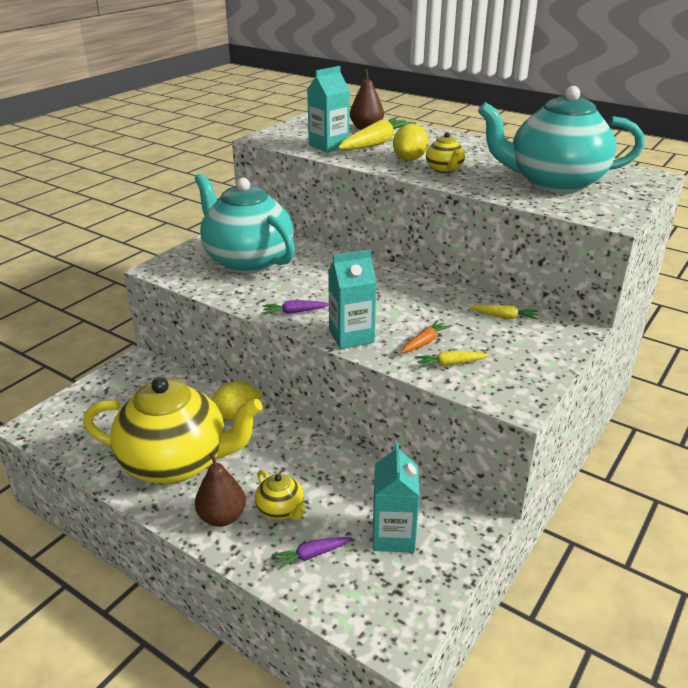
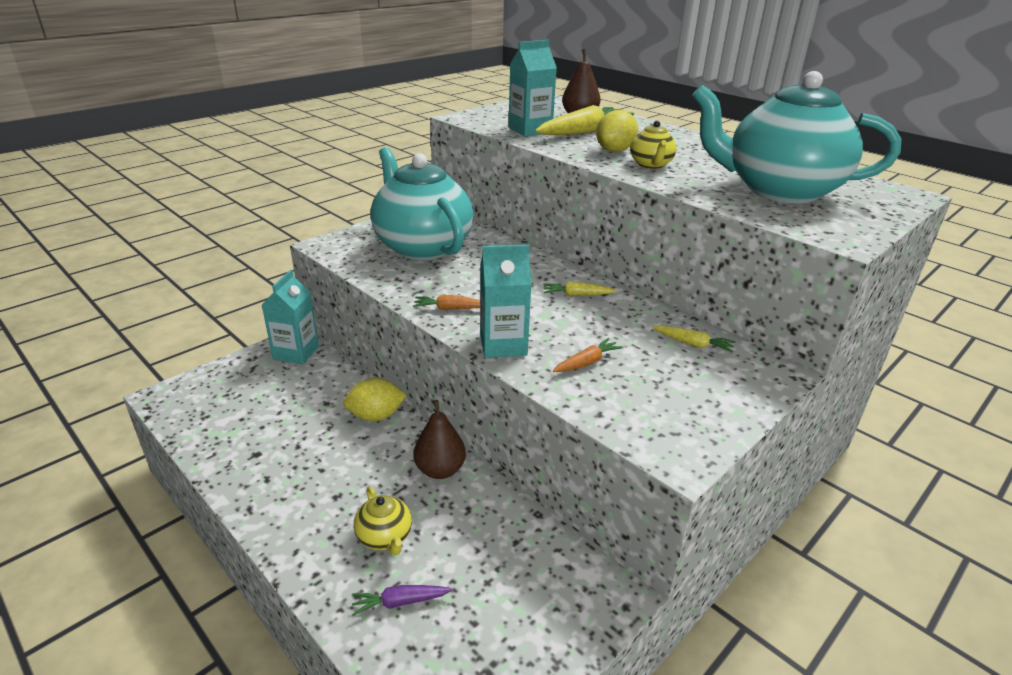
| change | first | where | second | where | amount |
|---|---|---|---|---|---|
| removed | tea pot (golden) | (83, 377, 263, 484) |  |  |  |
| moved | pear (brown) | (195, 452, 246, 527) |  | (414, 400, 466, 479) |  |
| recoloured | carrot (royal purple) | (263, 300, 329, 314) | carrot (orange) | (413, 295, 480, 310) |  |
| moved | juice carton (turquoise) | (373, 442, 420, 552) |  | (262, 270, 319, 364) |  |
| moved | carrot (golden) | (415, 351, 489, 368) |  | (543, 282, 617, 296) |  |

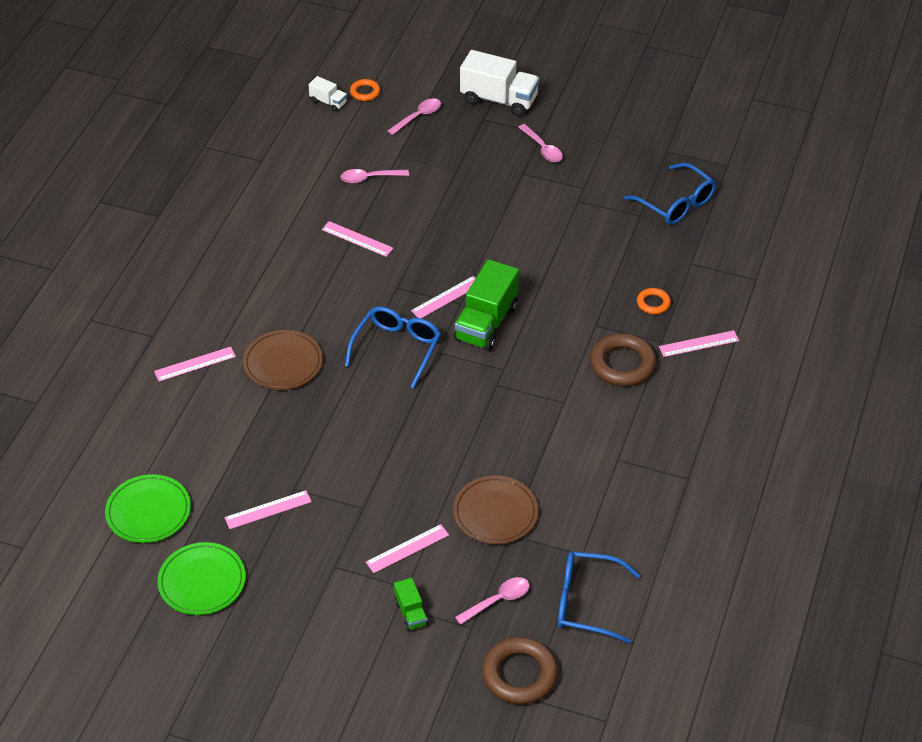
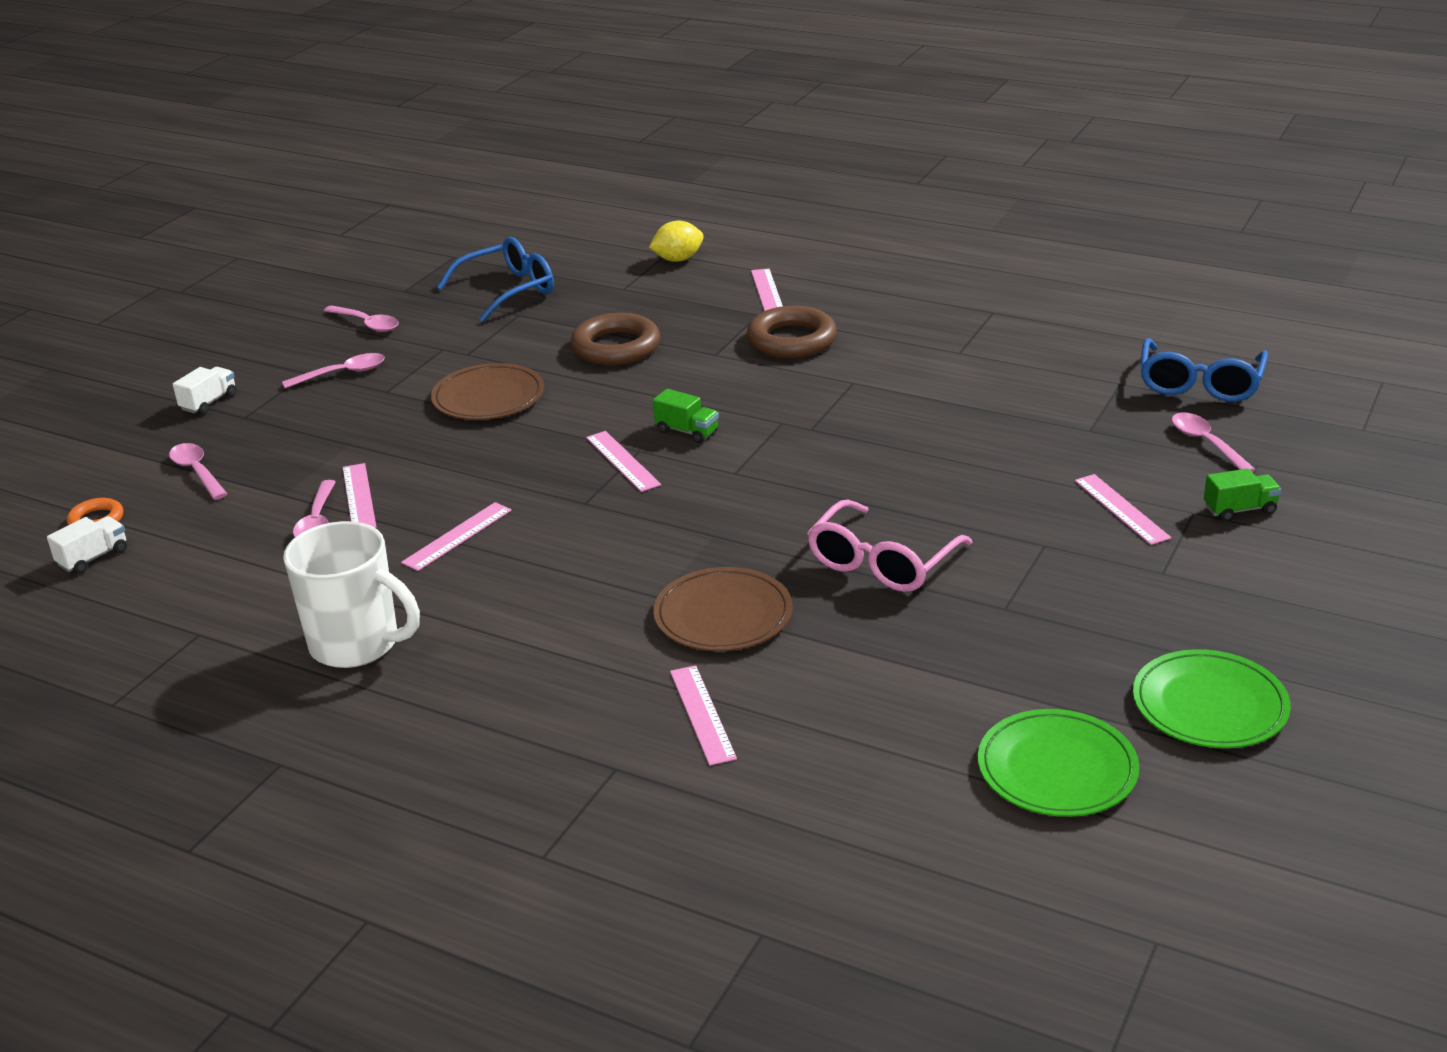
| change | first | where | second | where | amount |
|---|---|---|---|---|---|
| moved | ruler (pink) | (224, 490, 312, 529) |  | (343, 463, 377, 528) |  |
| removed | eyeglasses (blue) | (345, 306, 441, 388) |  |  |  |
| moved | flat dish (brown) | (453, 476, 538, 544) |  | (431, 363, 544, 420) |  |
| resized | truck (leaf-green) | (454, 259, 519, 351) |  | (653, 389, 719, 443) | x0.50 |
| resized | truck (pure white) | (460, 50, 540, 117) |  | (173, 367, 237, 414) | x0.50 |
| moved | ring (brown) | (482, 637, 558, 704) |  | (570, 313, 660, 365) |  |
| removed | ring (orange) | (637, 288, 671, 314) |  |  |  |
| added |  |  | tea mug (pure white) | (283, 521, 420, 668) |  |
| added |  |  | spoon (pink) | (324, 305, 399, 332) |  |
| added |  |  | toy lemon (golden) | (649, 221, 704, 262) |  |
| added |  |  | eyeglasses (pink) | (807, 499, 973, 592) |  |

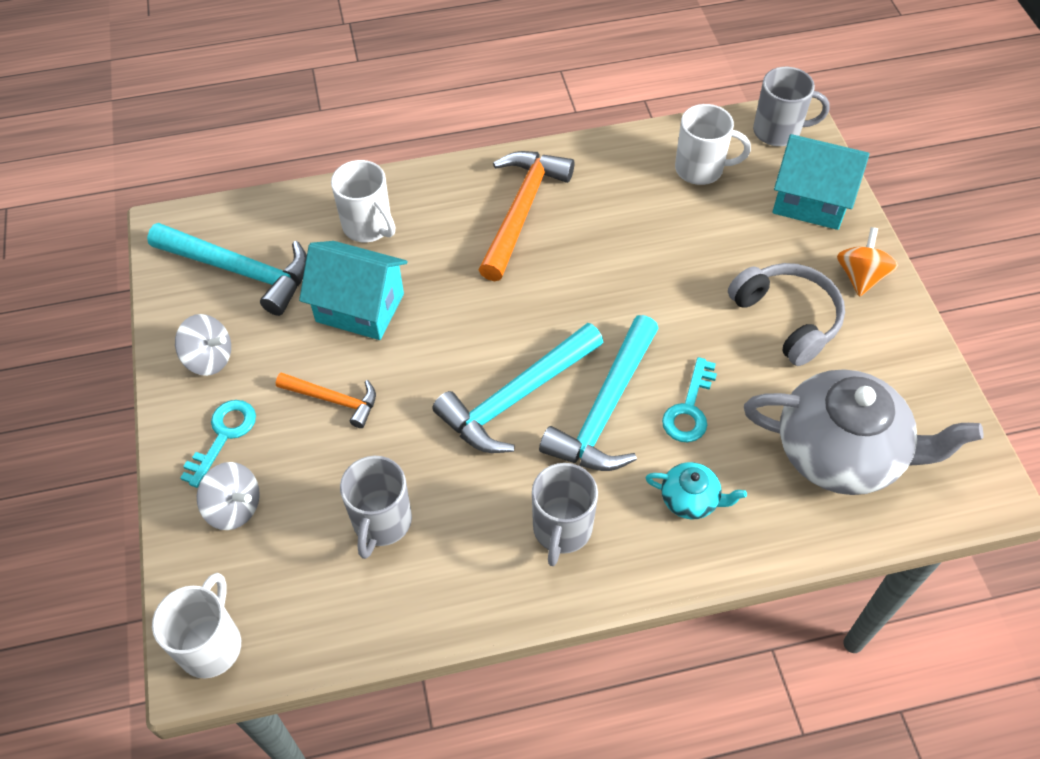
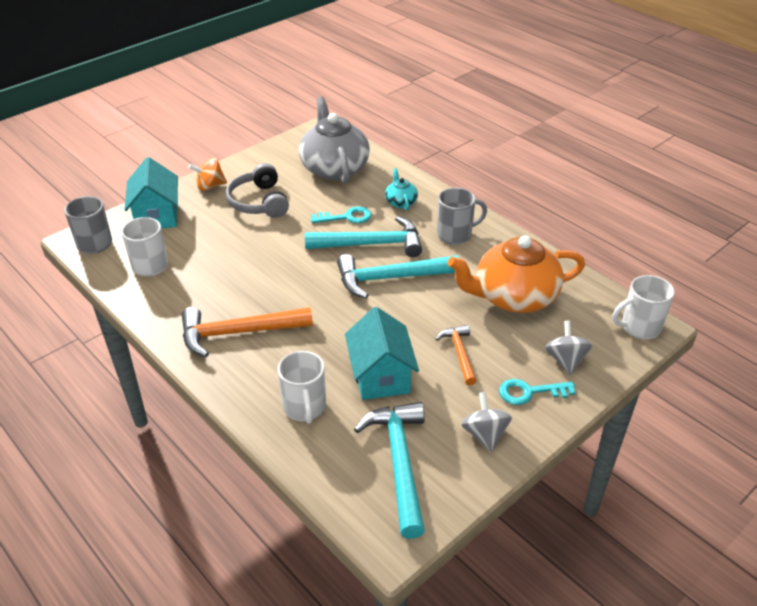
| change | first | where | second | where | amount |
|---|---|---|---|---|---|
| turned | tea mug (pure white) | (331, 160, 395, 242) |  | (278, 351, 326, 424) | 150 degrees clockwise |
| replaced | tea mug (ash-grey) | (340, 456, 412, 559) | tea pot (orange) | (448, 236, 585, 313) |  |
| turned | claw hammer (turquoise) | (432, 323, 603, 453) |  | (337, 254, 459, 298) | 150 degrees clockwise |
| turned | over-ear headphones (ash-grey) | (728, 263, 845, 366) |  | (226, 163, 289, 218) | 45 degrees counterclockwise |

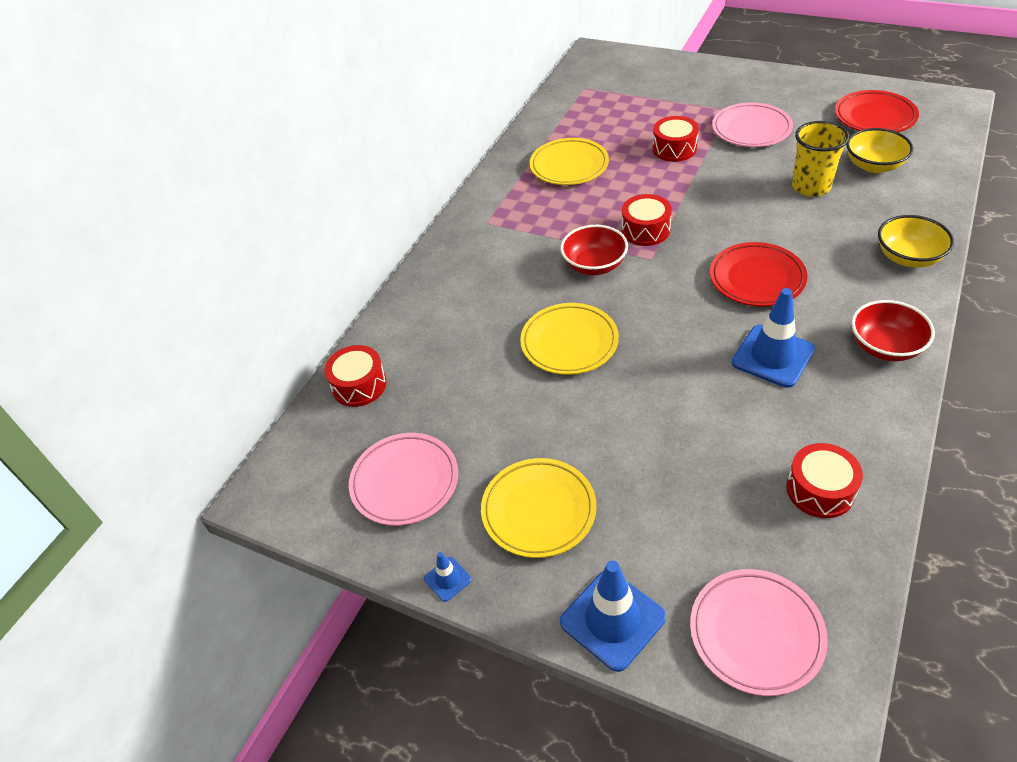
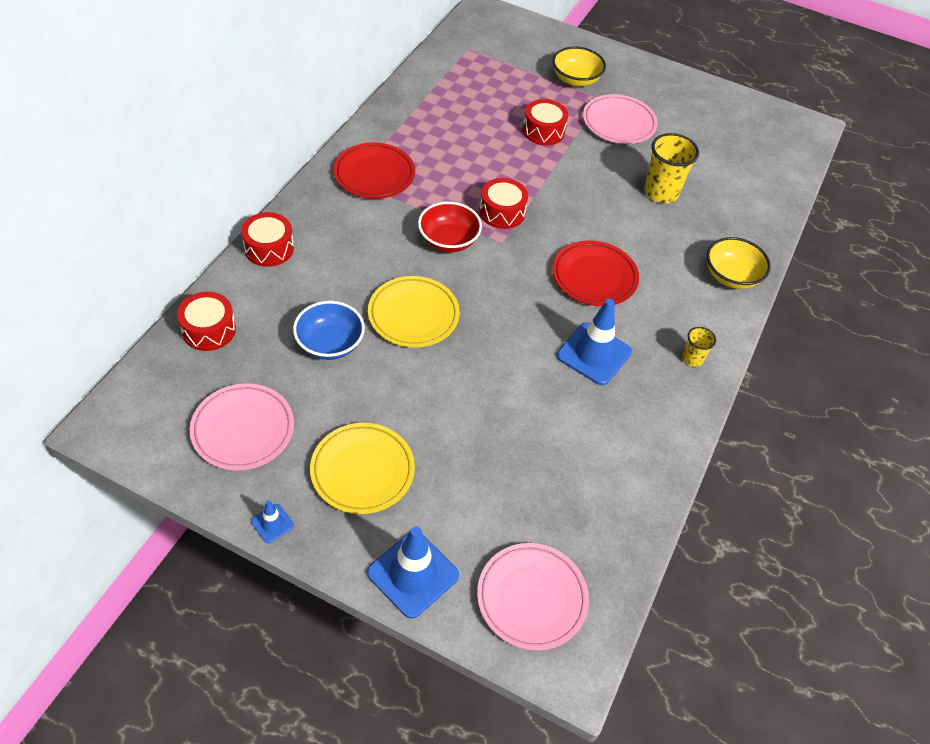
| change | first | where | second | where | amount |
|---|---|---|---|---|---|
| removed | flat dish (golden) | (530, 138, 609, 185) |  |  |  |
| moved | toy drum (crimson) | (786, 443, 863, 518) |  | (241, 212, 294, 267) |  |
| moved | flat dish (crimson) | (835, 90, 919, 132) |  | (333, 142, 415, 199) |  |
| moved | bowl (golden) | (846, 128, 913, 173) |  | (552, 47, 606, 87) |  |
| replaced | bowl (crimson) | (851, 300, 935, 361) | tumbler (golden) | (682, 327, 716, 367) |  |
| added |  |  | bowl (blue) | (293, 301, 365, 360) |  |

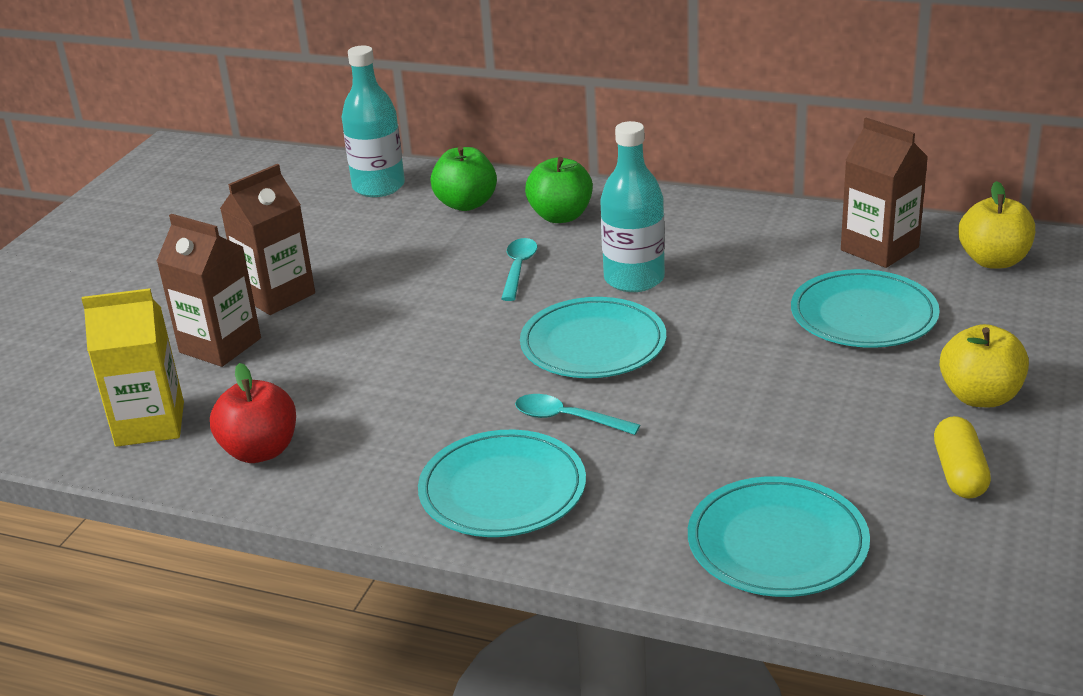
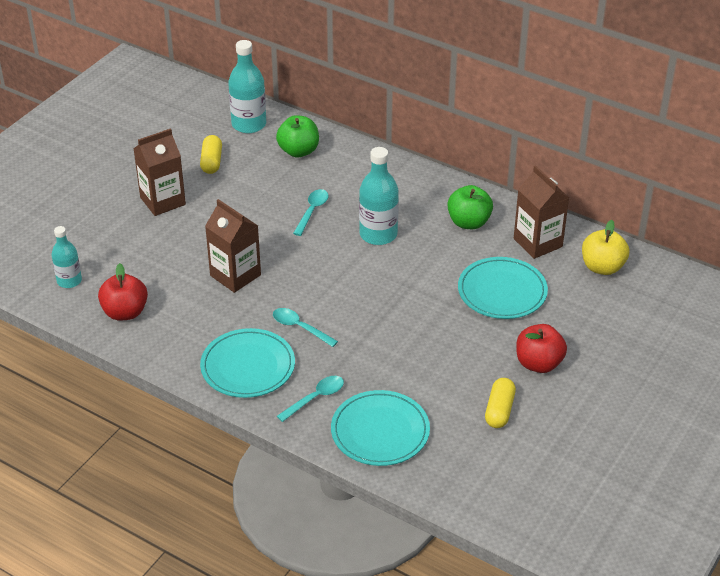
| change | first | where | second | where | amount |
|---|---|---|---|---|---|
| replaced | juice carton (golden) | (82, 288, 184, 447) | drink bottle (turquoise) | (51, 226, 82, 288) |  |
| moved | juice carton (brown) | (157, 214, 261, 367) |  | (205, 199, 261, 293) |  |
| removed | flat dish (turquoise) | (520, 297, 666, 378) |  |  |  |
| moved | apple (leaf-green) | (525, 157, 593, 223) |  | (447, 185, 493, 229) |  |
| recoloured | apple (golden) | (940, 324, 1029, 407) | apple (crimson) | (516, 324, 567, 373) |  |
| added |  |  | capsule (golden) | (200, 135, 222, 174) |  |
| added |  |  | spoon (turquoise) | (277, 376, 344, 422) |  |

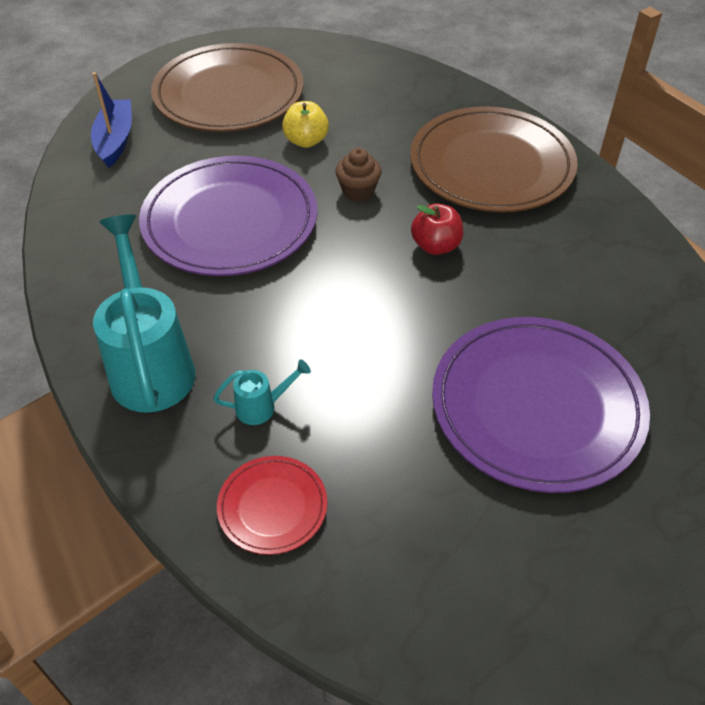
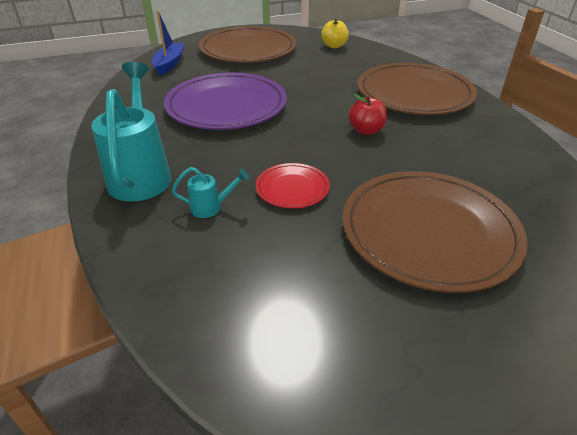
| change | first | where | second | where | amount |
|---|---|---|---|---|---|
| moved | flat dish (crimson) | (217, 456, 327, 555) |  | (256, 163, 330, 208) |  |
| moved | apple (golden) | (282, 101, 329, 148) |  | (321, 18, 349, 48) |  |
| removed | muffin (brown) | (335, 148, 382, 202) |  |  |  |
| recoloured | flat dish (royal purple) | (432, 317, 650, 493) | flat dish (brown) | (343, 171, 528, 293) |  |

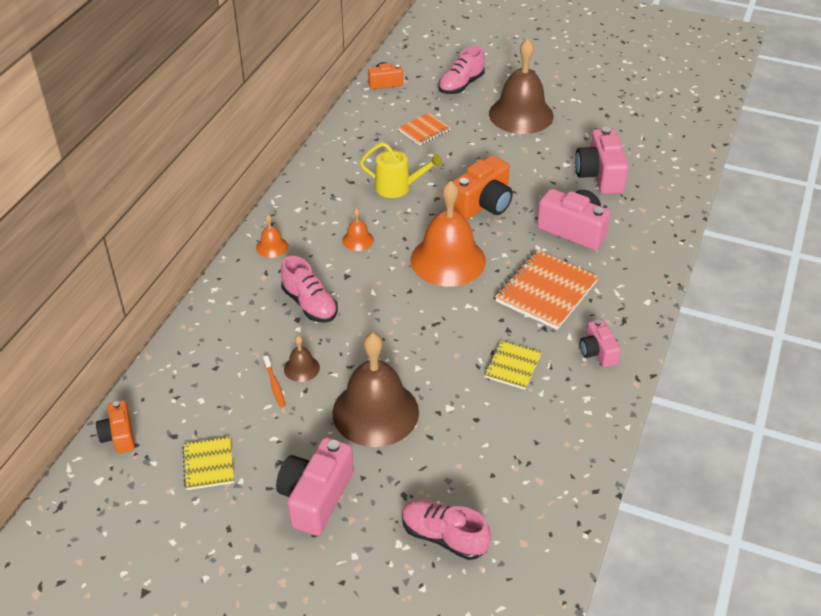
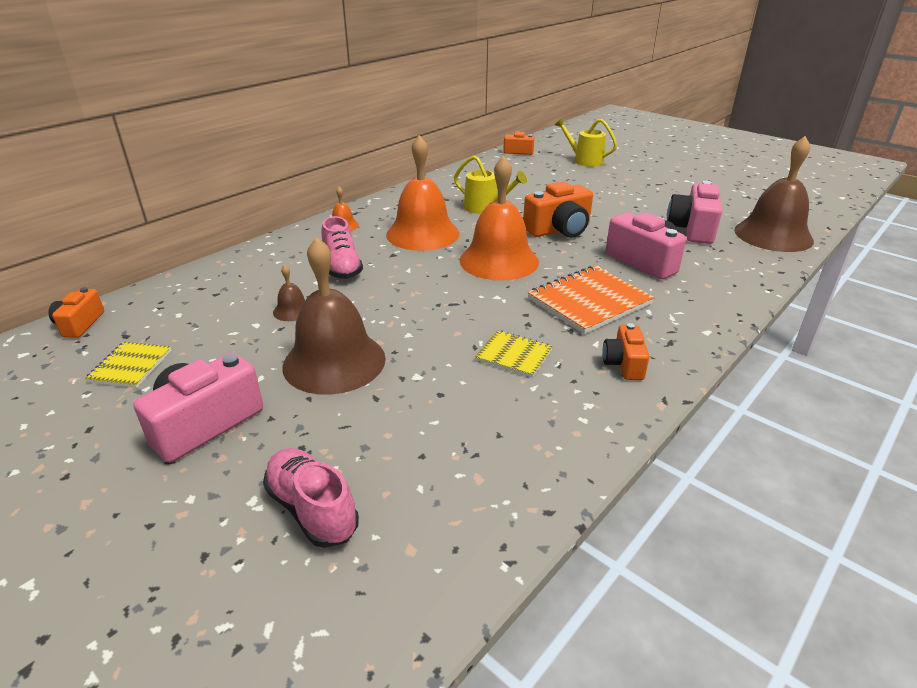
| change | first | where | second | where | amount |
|---|---|---|---|---|---|
| removed | dental brush (orange) | (263, 355, 285, 408) |  |  |  |
| resized | bell (orange) | (342, 208, 374, 251) |  | (386, 135, 459, 251) | x2.33 |
| removed | notebook (orange) | (398, 112, 451, 145) |  |  |  |
| replaced | lace-up shoe (pink) | (438, 46, 485, 94) | watering pot (golden) | (555, 118, 617, 167) |  |
| turned | notebook (golden) | (484, 340, 542, 390) |  | (475, 330, 553, 378) | 75 degrees clockwise |
| moved | bell (brown) | (489, 38, 553, 134) |  | (734, 136, 814, 252) |  |
| recoloured | compact camera (pink) | (580, 319, 621, 367) | compact camera (orange) | (602, 323, 649, 380) |  |

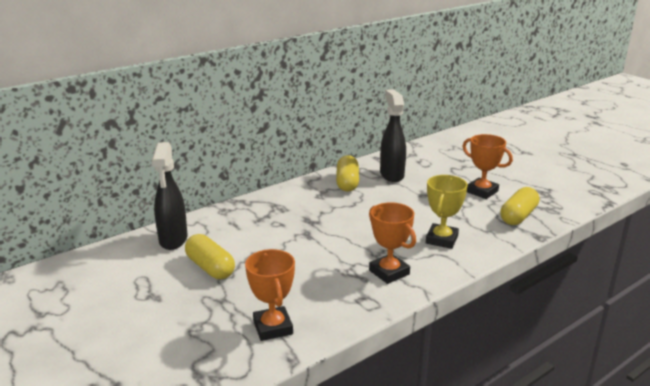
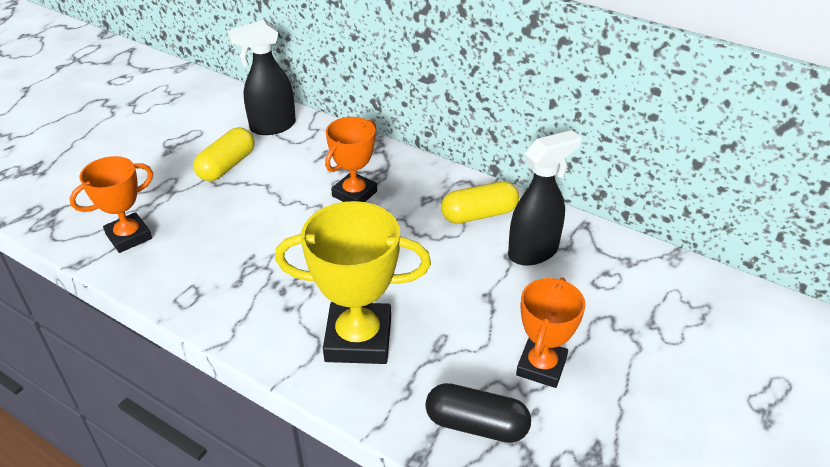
| change | first | where | second | where | amount |
|---|---|---|---|---|---|
| moved | trophy (orange) | (369, 202, 416, 284) |  | (325, 117, 377, 202) |  |
| resized | trophy (golden) | (426, 175, 468, 249) |  | (275, 201, 431, 364) | x1.54 |
| recoloured | capsule (golden) | (500, 187, 540, 225) | capsule (ebony) | (425, 383, 531, 443) |  |

